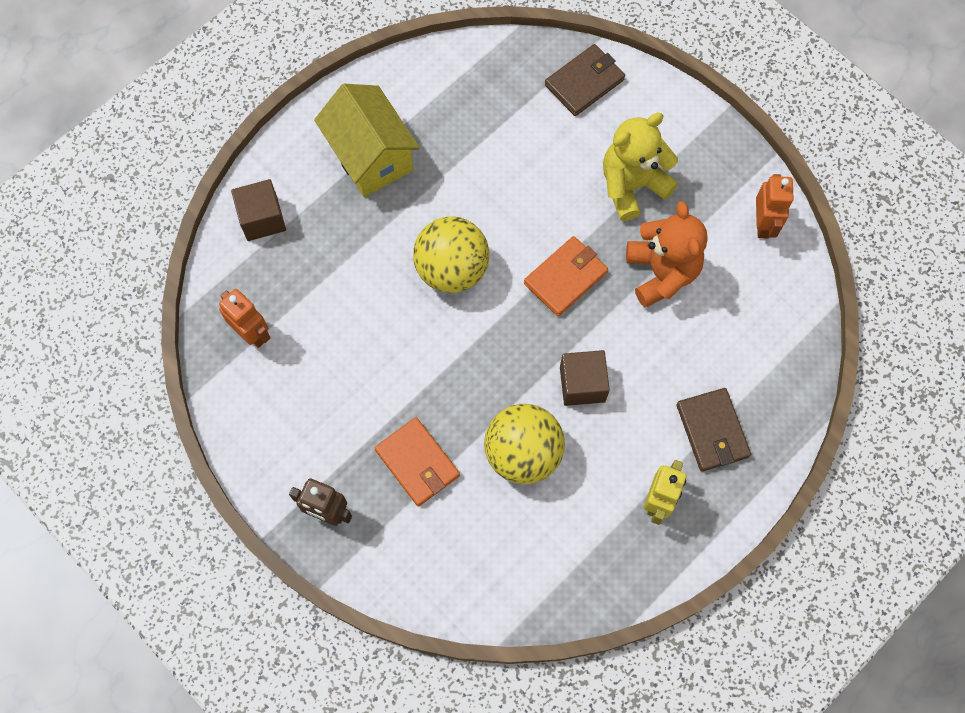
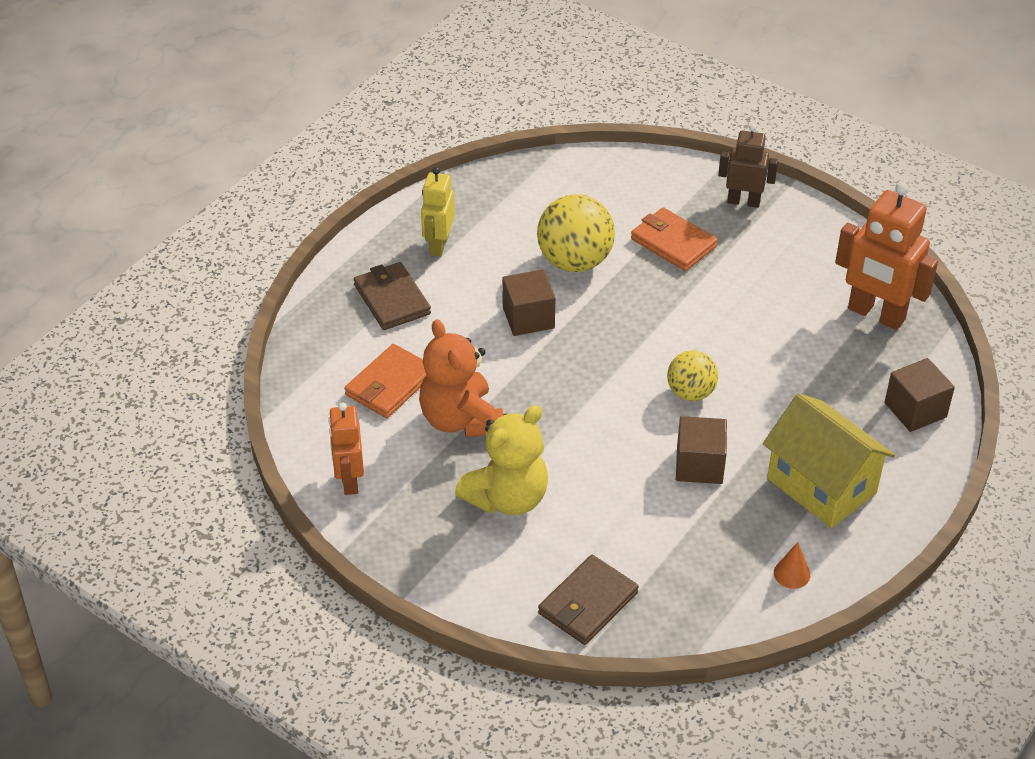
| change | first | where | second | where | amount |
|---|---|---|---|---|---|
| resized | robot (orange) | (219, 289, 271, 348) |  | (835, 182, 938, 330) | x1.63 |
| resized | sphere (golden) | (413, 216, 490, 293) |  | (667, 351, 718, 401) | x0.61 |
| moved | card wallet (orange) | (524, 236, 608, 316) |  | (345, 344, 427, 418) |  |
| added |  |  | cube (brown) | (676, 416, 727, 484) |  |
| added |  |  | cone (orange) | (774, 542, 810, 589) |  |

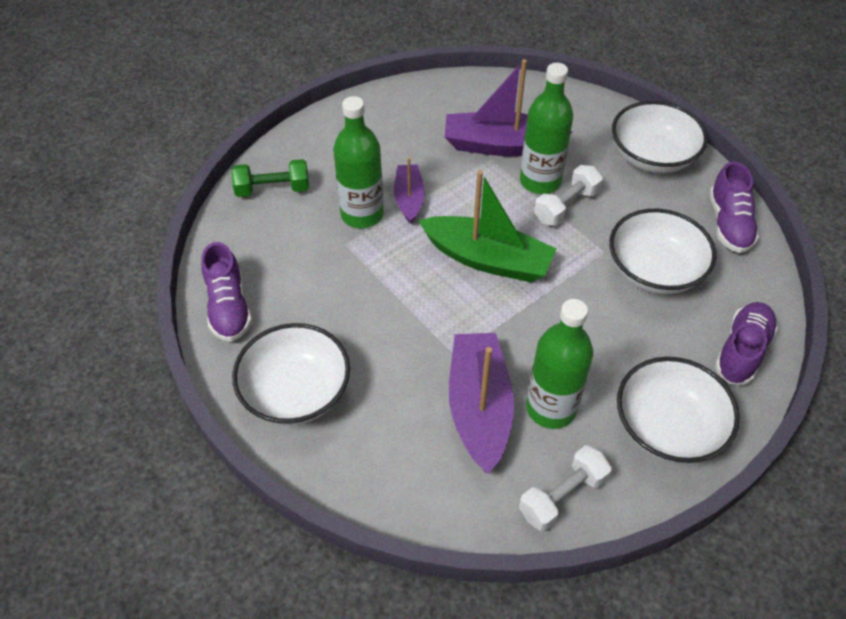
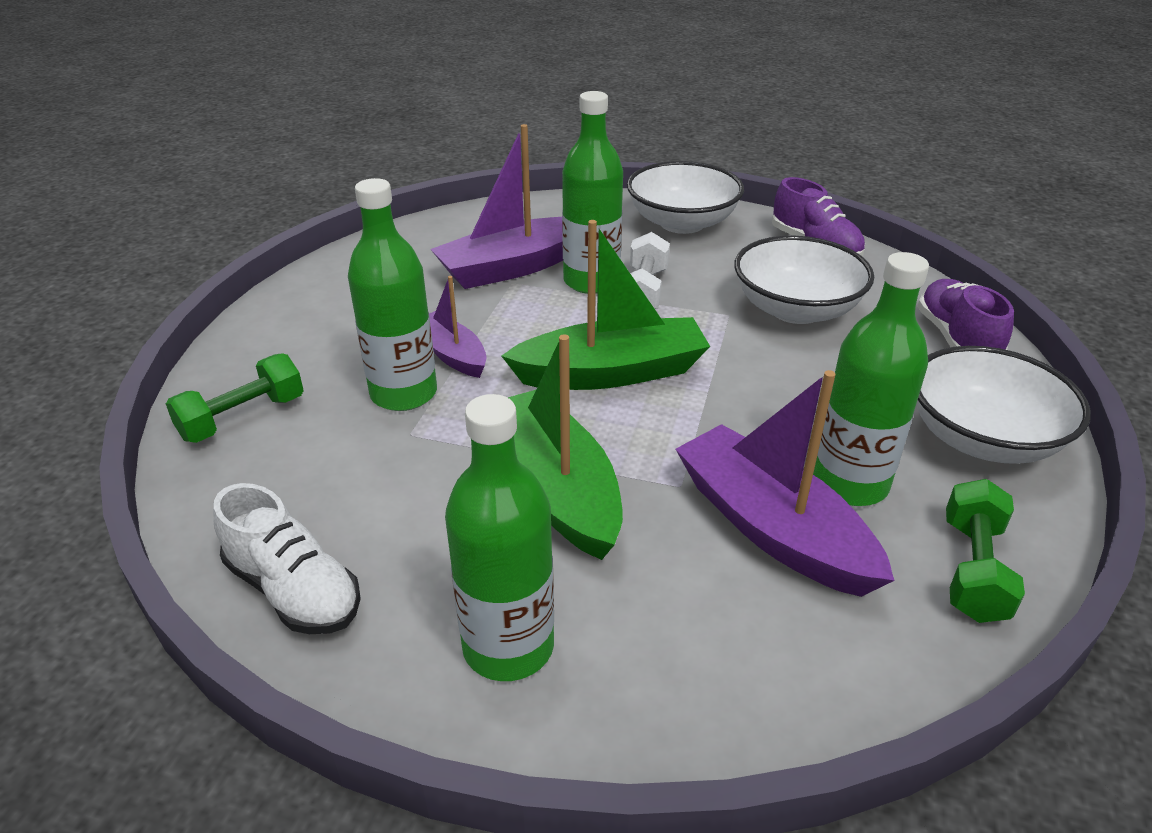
| change | first | where | second | where | amount |
|---|---|---|---|---|---|
| recoloured | lace-up shoe (royal purple) | (201, 242, 252, 342) | lace-up shoe (pure white) | (214, 483, 361, 634) |  |
| replaced | bowl (pure white) | (232, 323, 350, 425) | drink bottle (leaf-green) | (445, 394, 554, 681) |  |
| recoloured | dumbbell (pure white) | (519, 445, 612, 532) | dumbbell (leaf-green) | (946, 479, 1025, 623) |  |
| added |  |  | toy boat (leaf-green) | (507, 334, 623, 560) |  |

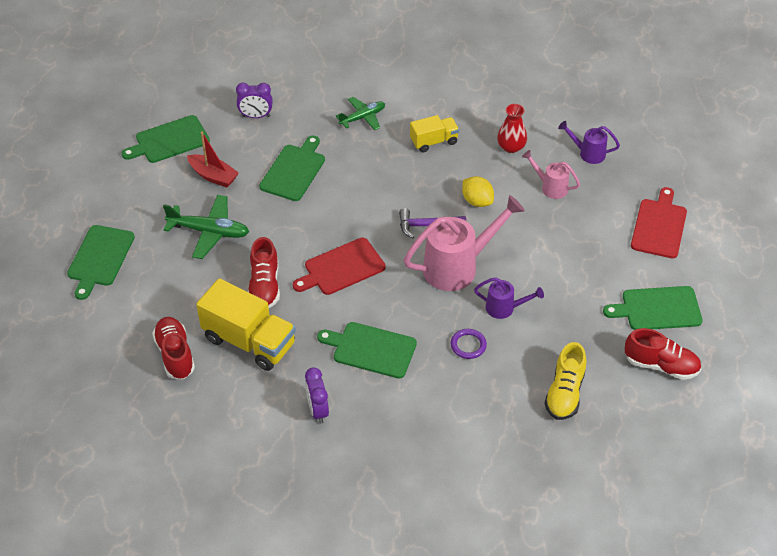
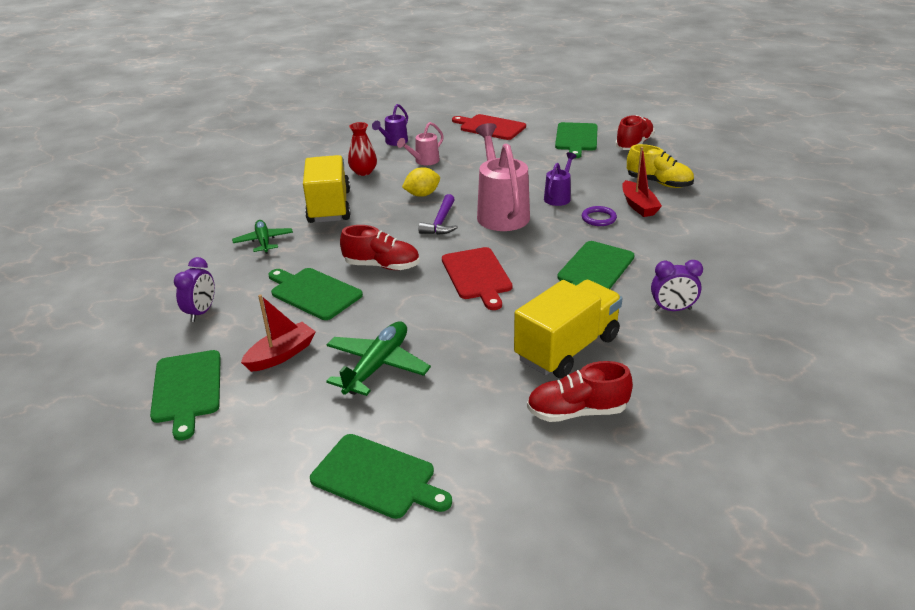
| change | first | where | second | where | amount |
|---|---|---|---|---|---|
| moved | lace-up shoe (crimson) | (248, 237, 280, 308) |  | (340, 225, 420, 270) |  |
| resized | truck (golden) | (410, 115, 459, 153) |  | (303, 155, 351, 223) | x1.76 |
| added |  |  | toy boat (crimson) | (622, 147, 662, 217) |  |

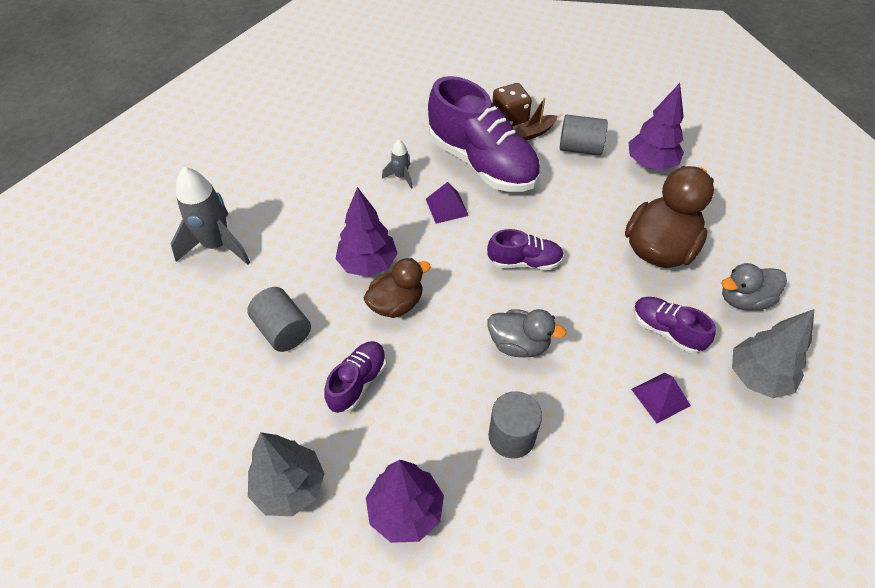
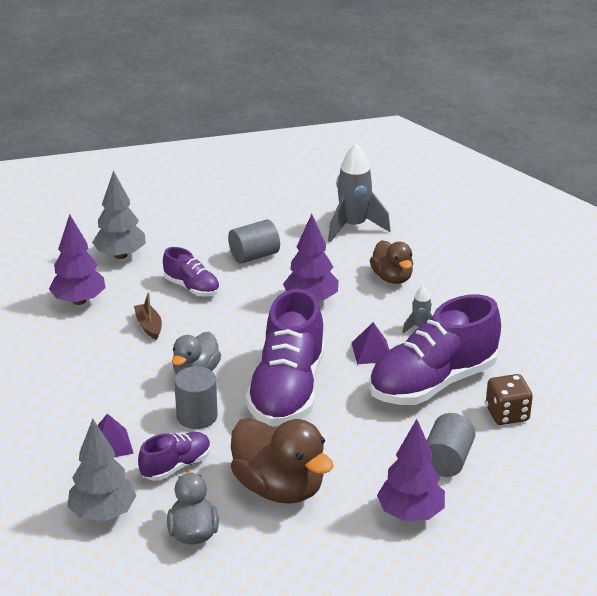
| change | first | where | second | where | amount |
|---|---|---|---|---|---|
| moved | rubber duck (brown) | (363, 258, 431, 318) |  | (370, 240, 413, 284) |  |
| resized | lace-up shoe (royal purple) | (487, 229, 564, 270) |  | (246, 289, 325, 426) | x2.01 |
| moved | solid cylinder (ash-grey) | (489, 391, 542, 458) |  | (174, 366, 218, 429) |  |
| moved | toy boat (brown) | (514, 98, 557, 141) |  | (134, 292, 162, 340) |  |

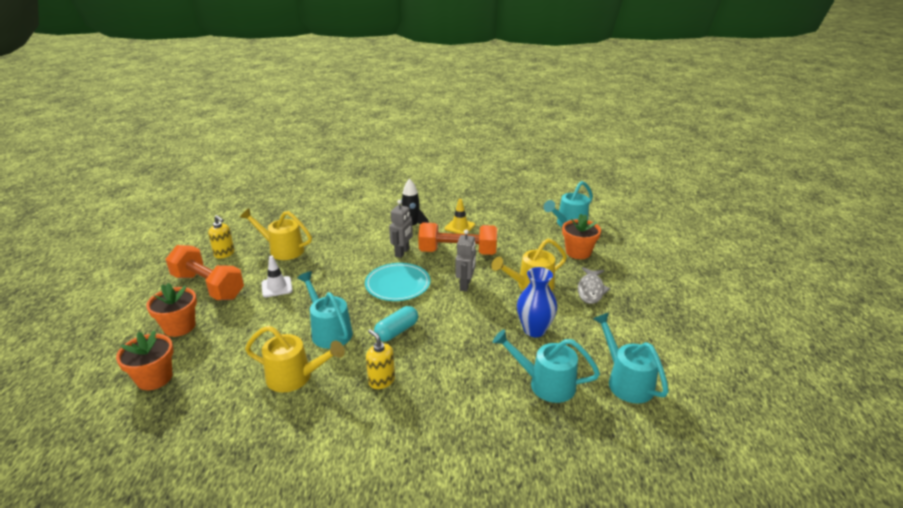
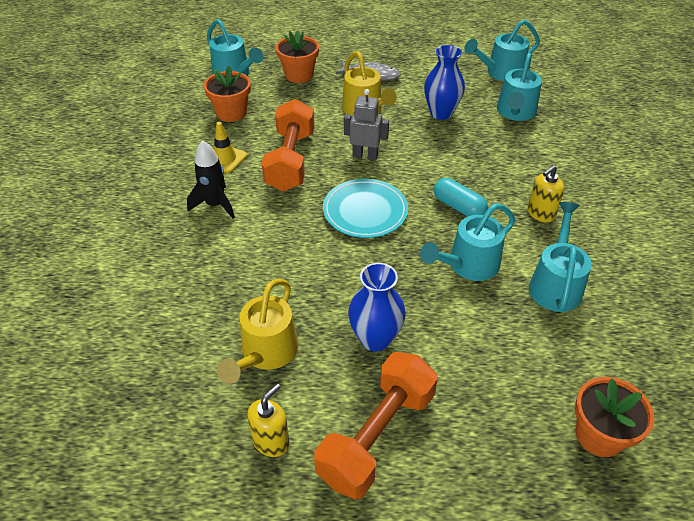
| change | first | where | second | where | amount |
|---|---|---|---|---|---|
| moved | plant pot (orange) | (146, 283, 197, 337) |  | (204, 66, 251, 122) |  |
| recoloured | watering pot (golden) | (245, 326, 345, 392) | watering pot (turquoise) | (529, 202, 592, 312) |  |
| replaced | road cone (pure white) | (261, 256, 293, 297) | vase (blue) | (348, 263, 406, 352) |  |
| removed | robot (ash-grey) | (389, 200, 413, 258) |  |  |  |

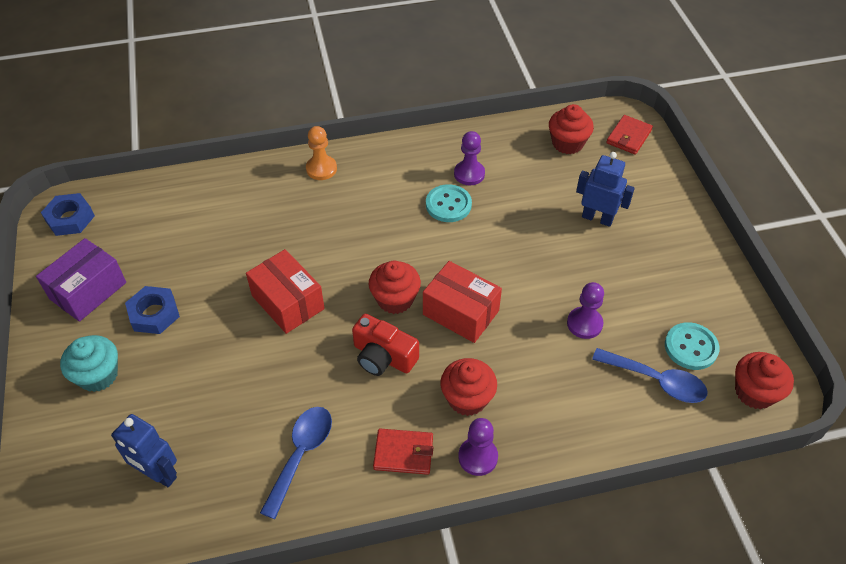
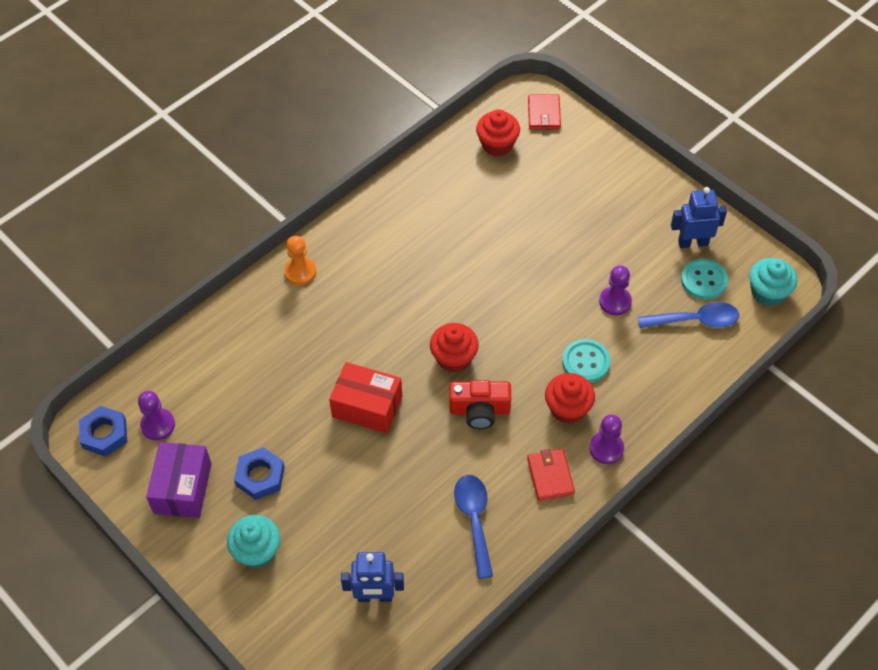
| change | first | where | second | where | amount |
|---|---|---|---|---|---|
| turned | card wallet (crimson) | (373, 429, 433, 475) |  | (527, 449, 575, 501) | 75 degrees counterclockwise |
| removed | package (crimson) | (423, 261, 502, 343) |  |  |  |
| moved | shirt button (turquoise) | (426, 184, 472, 222) |  | (562, 339, 610, 383) |  |
| moved | game pawn (royal purple) | (454, 131, 485, 185) |  | (138, 391, 175, 440) |  |
| moved | robot (blue) | (576, 152, 635, 227) |  | (671, 187, 727, 248) |  |
| recoloured | muffin (crimson) | (735, 352, 794, 409) | muffin (turquoise) | (749, 258, 797, 307) |  |

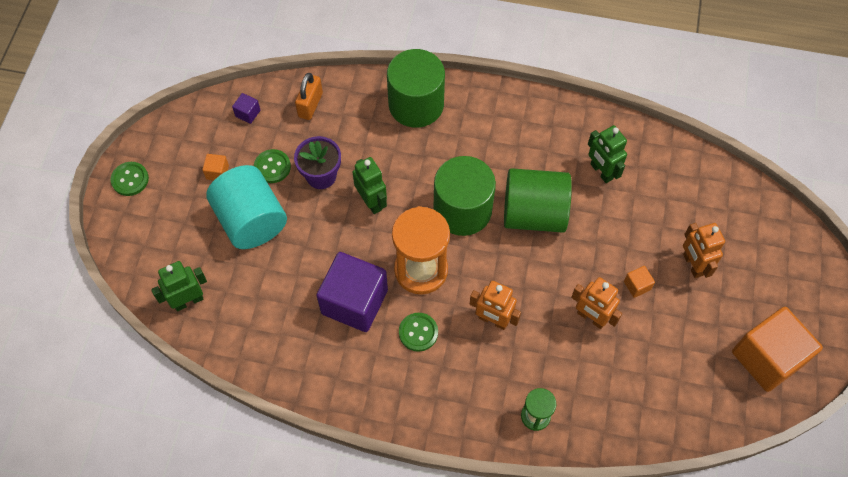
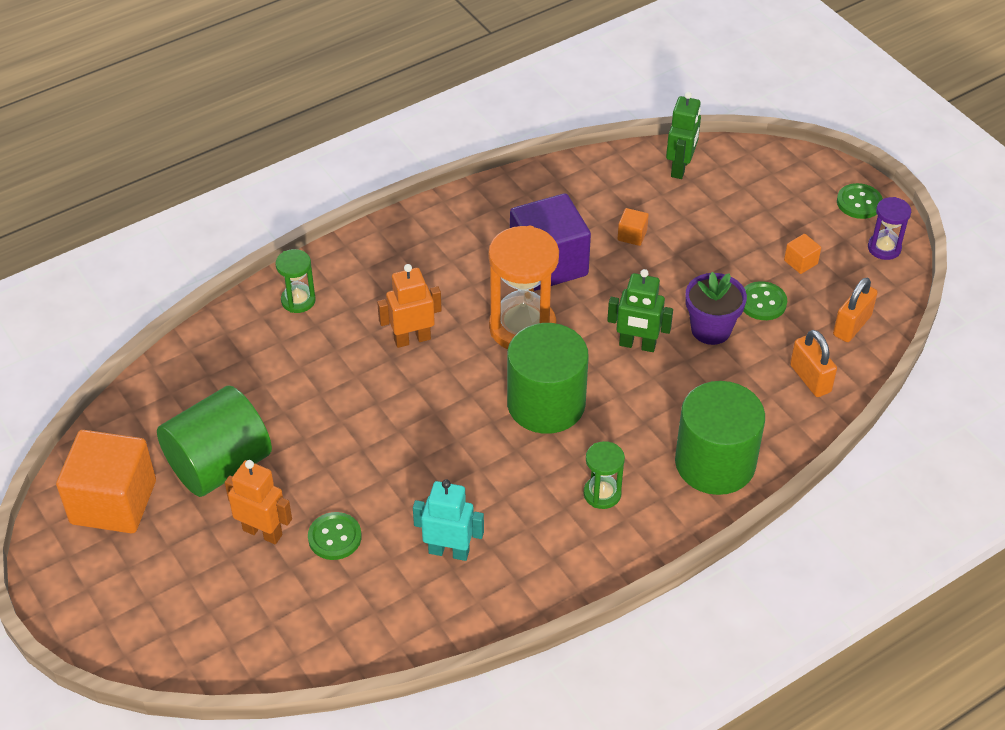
| change | first | where | second | where | amount |
|---|---|---|---|---|---|
| removed | solid cylinder (turquoise) | (206, 165, 287, 249) |  |  |  |
| replaced | cube (royal purple) | (232, 93, 260, 124) | padlock (orange) | (833, 278, 878, 342) |  |
| moved | shirt button (leaf-green) | (399, 313, 438, 352) |  | (308, 512, 362, 560) |  |
| moved | solid cylinder (leaf-green) | (504, 168, 572, 233) |  | (157, 386, 272, 497) |  |
| removed | robot (orange) | (571, 277, 622, 329) |  |  |  |
| recoloured | robot (leaf-green) | (588, 125, 627, 183) | robot (turquoise) | (413, 479, 484, 561) |  |
| moved | cube (orange) | (624, 266, 655, 298) |  | (617, 208, 649, 246) |  |
| added |  |  | sand timer (leaf-green) | (584, 441, 625, 509) |  |
| added |  |  | sand timer (royal purple) | (868, 197, 911, 260) |  |

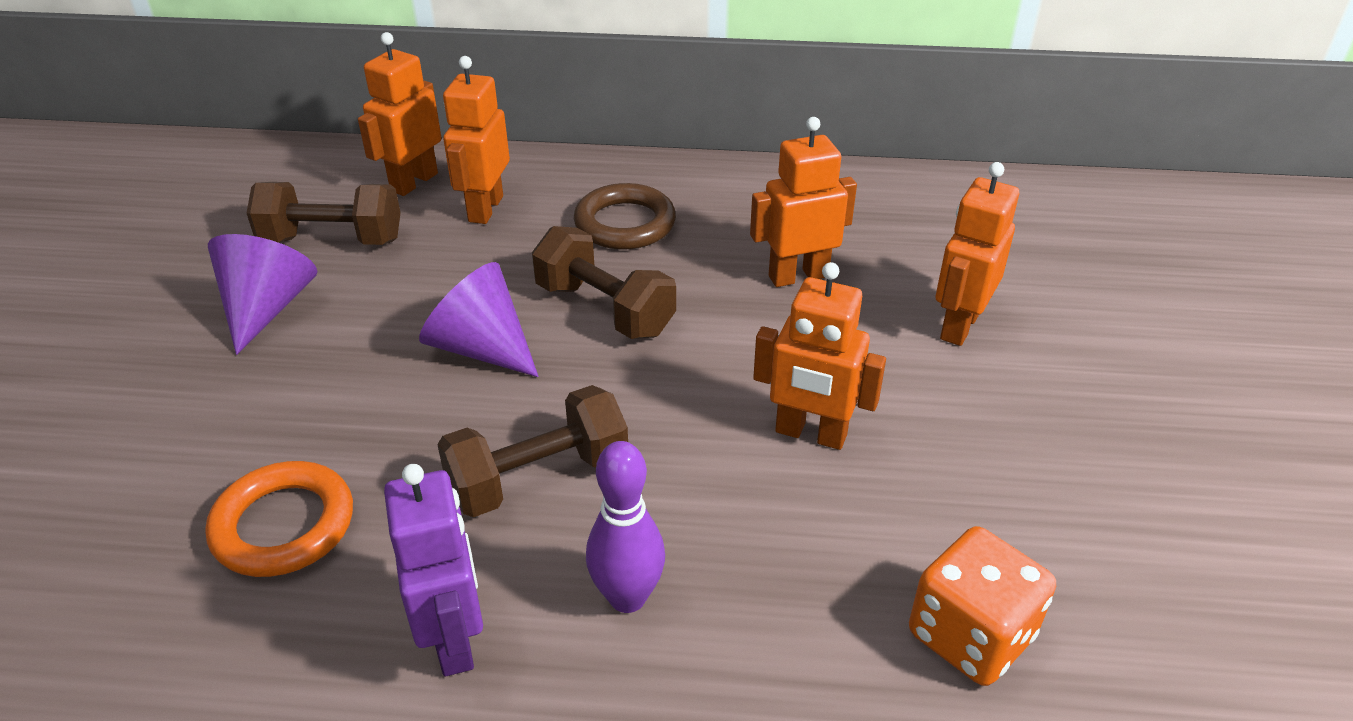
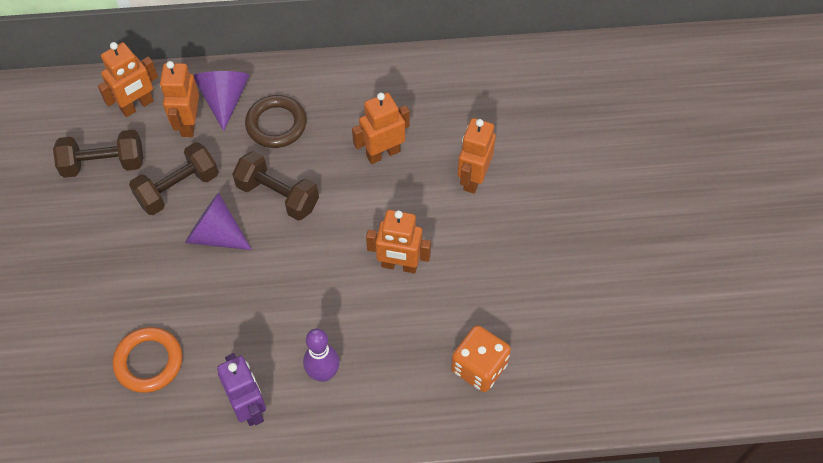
| change | first | where | second | where | amount |
|---|---|---|---|---|---|
| moved | cone (royal purple) | (208, 234, 317, 355) |  | (194, 71, 250, 131) |  |
| turned | robot (orange) | (358, 32, 442, 196) |  | (98, 42, 158, 117) | 150 degrees counterclockwise |
| moved | dumbbell (brown) | (437, 385, 628, 517) |  | (129, 142, 218, 215) |  |

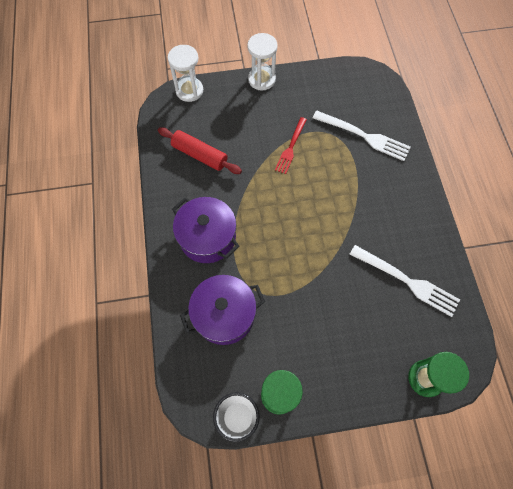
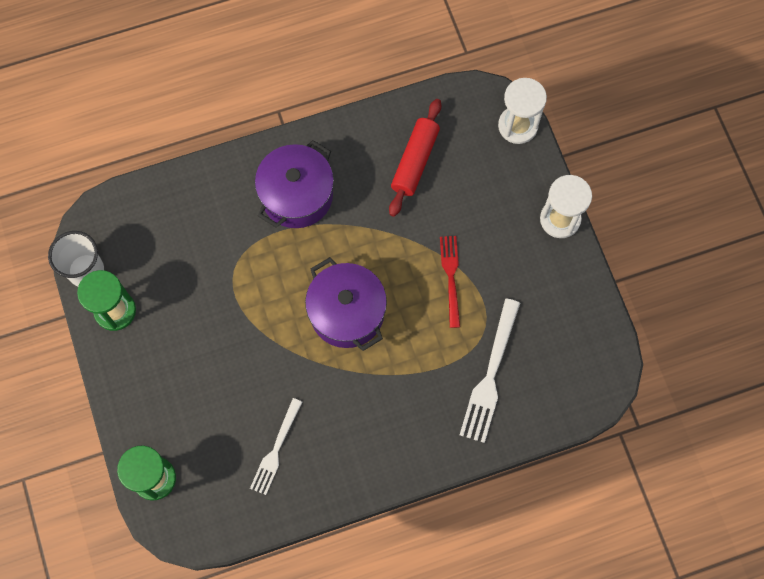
| change | first | where | second | where | amount |
|---|---|---|---|---|---|
| moved | pot (royal purple) | (180, 275, 265, 345) |  | (305, 257, 387, 351) |  |
| turned | table fork (crimson) | (275, 117, 307, 174) |  | (440, 236, 460, 328) | 75 degrees clockwise |
| resized | table fork (pure white) | (350, 245, 460, 317) |  | (250, 398, 302, 495) | x0.66 |

